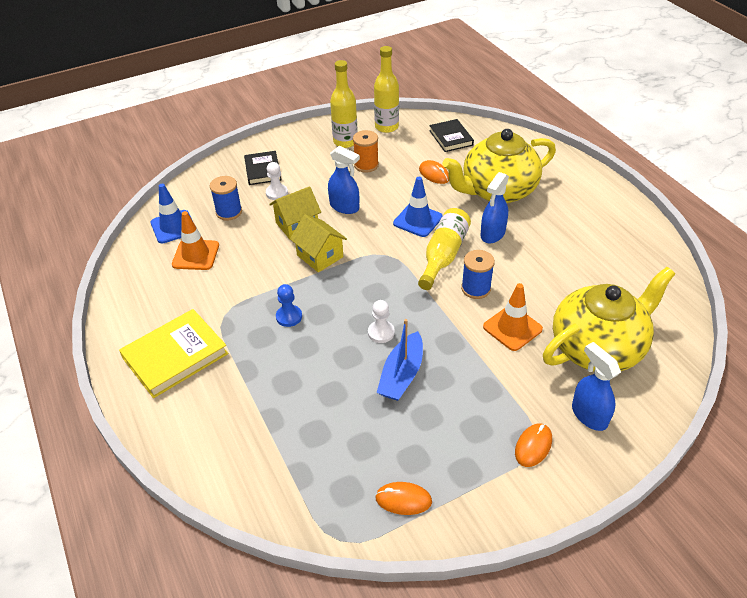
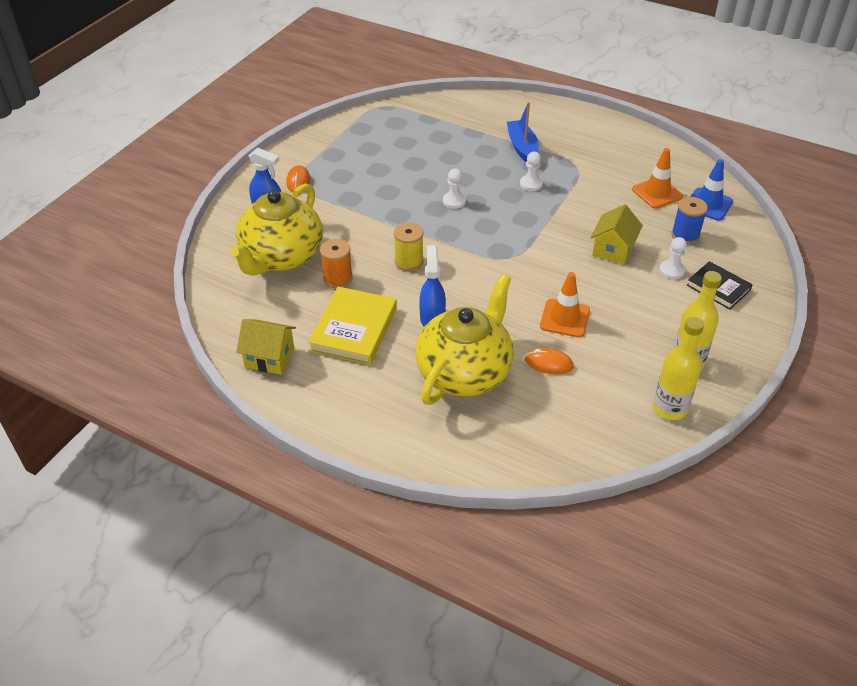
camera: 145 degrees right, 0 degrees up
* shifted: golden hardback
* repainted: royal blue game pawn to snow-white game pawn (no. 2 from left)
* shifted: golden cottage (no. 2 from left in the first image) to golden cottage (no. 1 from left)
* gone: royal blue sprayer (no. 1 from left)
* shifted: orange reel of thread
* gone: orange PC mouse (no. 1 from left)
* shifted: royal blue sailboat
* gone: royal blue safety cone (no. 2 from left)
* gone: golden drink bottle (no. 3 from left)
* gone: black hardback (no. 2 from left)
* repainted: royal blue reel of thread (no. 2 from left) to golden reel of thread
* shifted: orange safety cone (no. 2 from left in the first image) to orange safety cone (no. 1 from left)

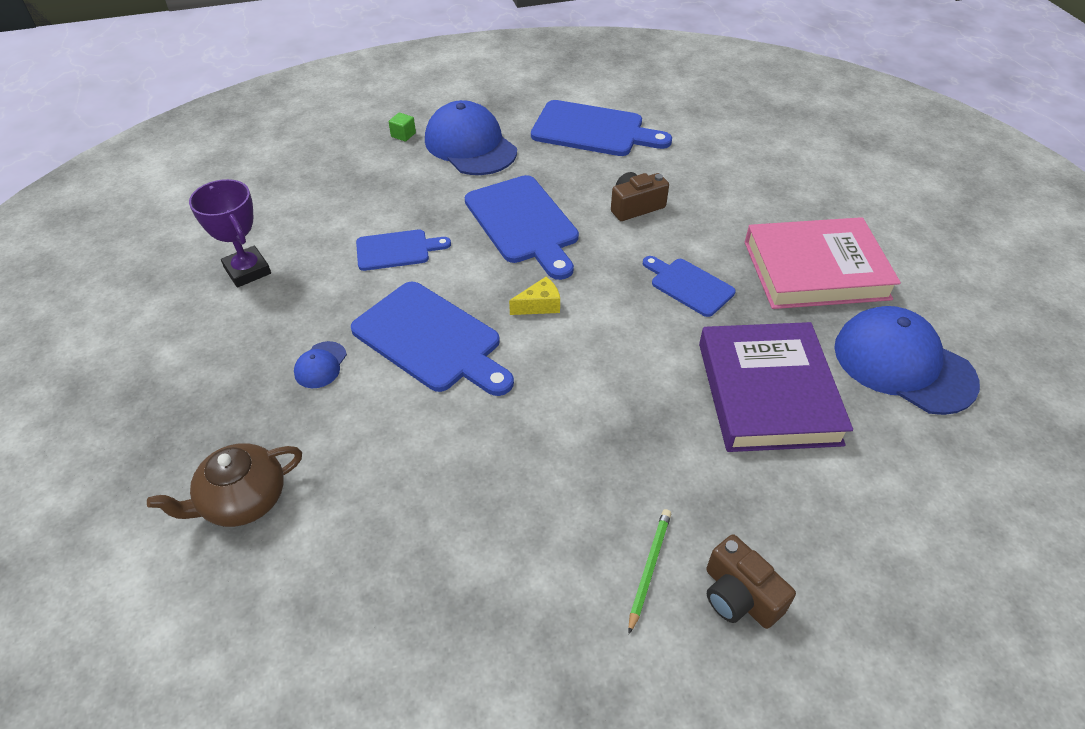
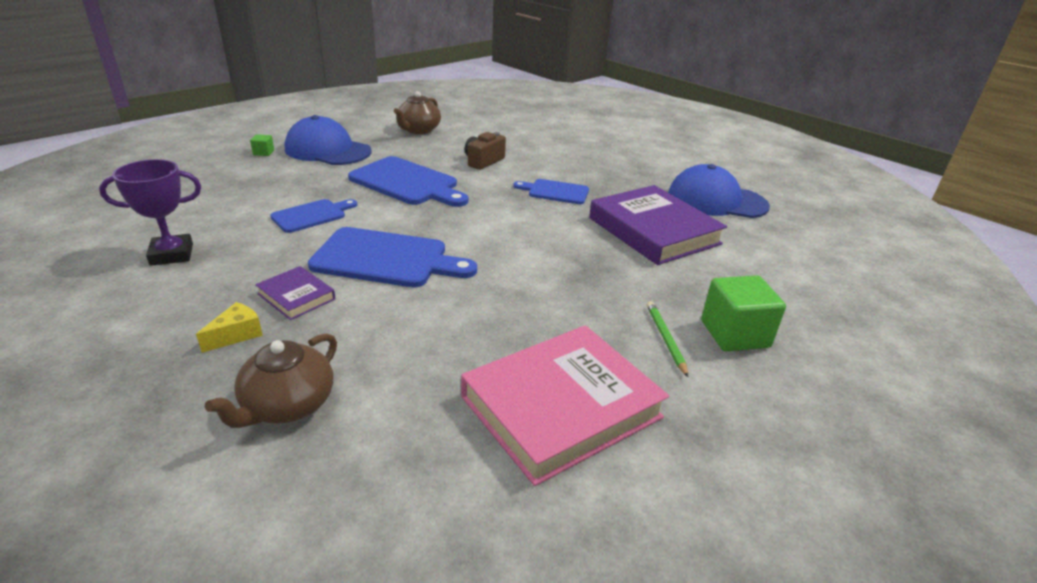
camera: 30 degrees left, 15 degrees down
* rotated: violet trophy 45 degrees counterclockwise
* swapped: royal blue baseball cap (no. 1 from left) to violet hardback (no. 1 from left)
* shifted: golden piece of cheese
* swapped: royal blue chopping board (no. 4 from left) to russet teapot (no. 2 from left)
* swapped: russet photo camera (no. 2 from left) to green cube (no. 2 from left)
* shifted: rose-pink hardback

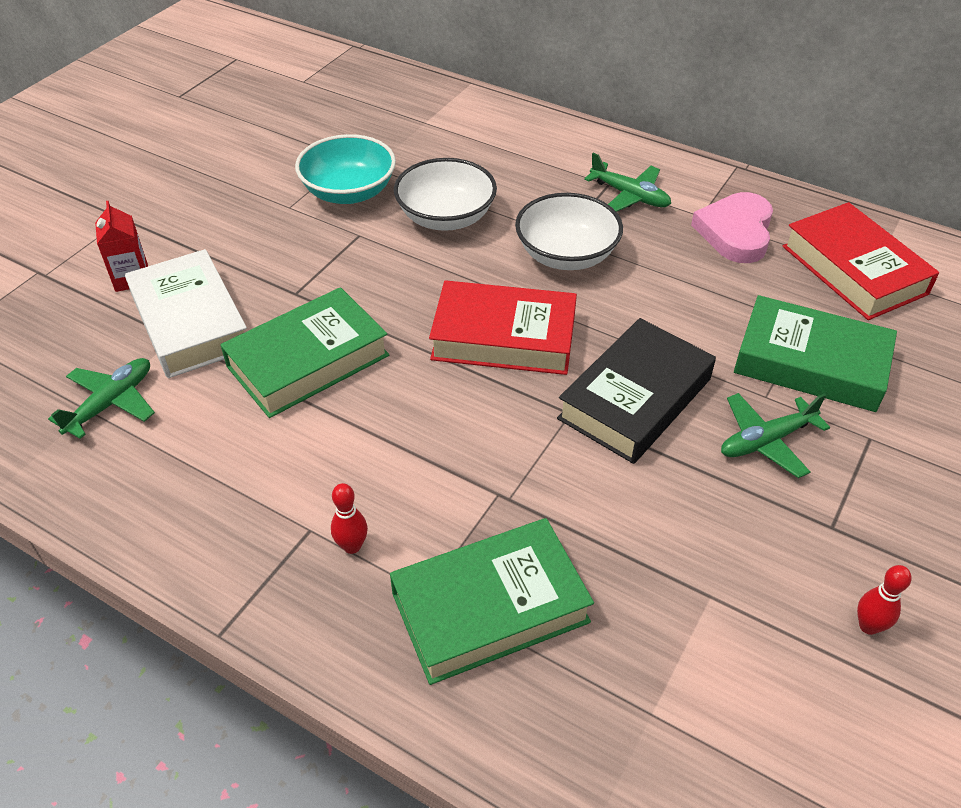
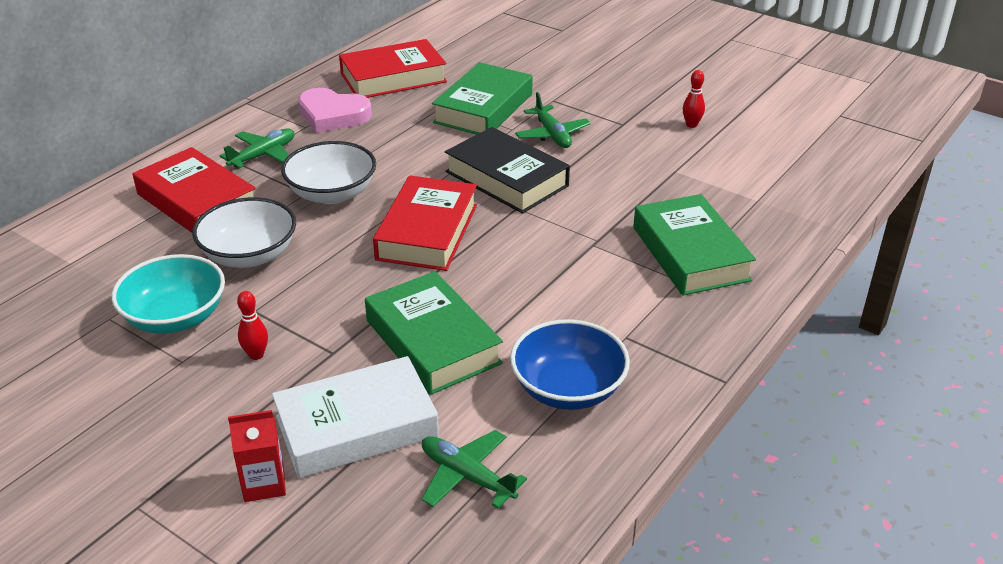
camera: 85 degrees left, 10 degrees down
* shifted: scarlet tenpin (no. 1 from left)
* new: scarlet hardback (no. 1 from left)
* new: royal blue serving bowl

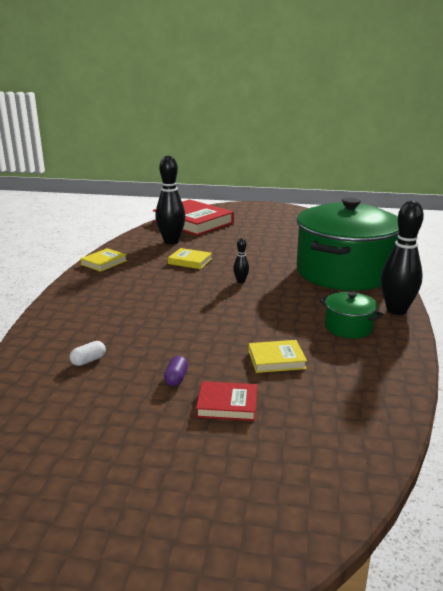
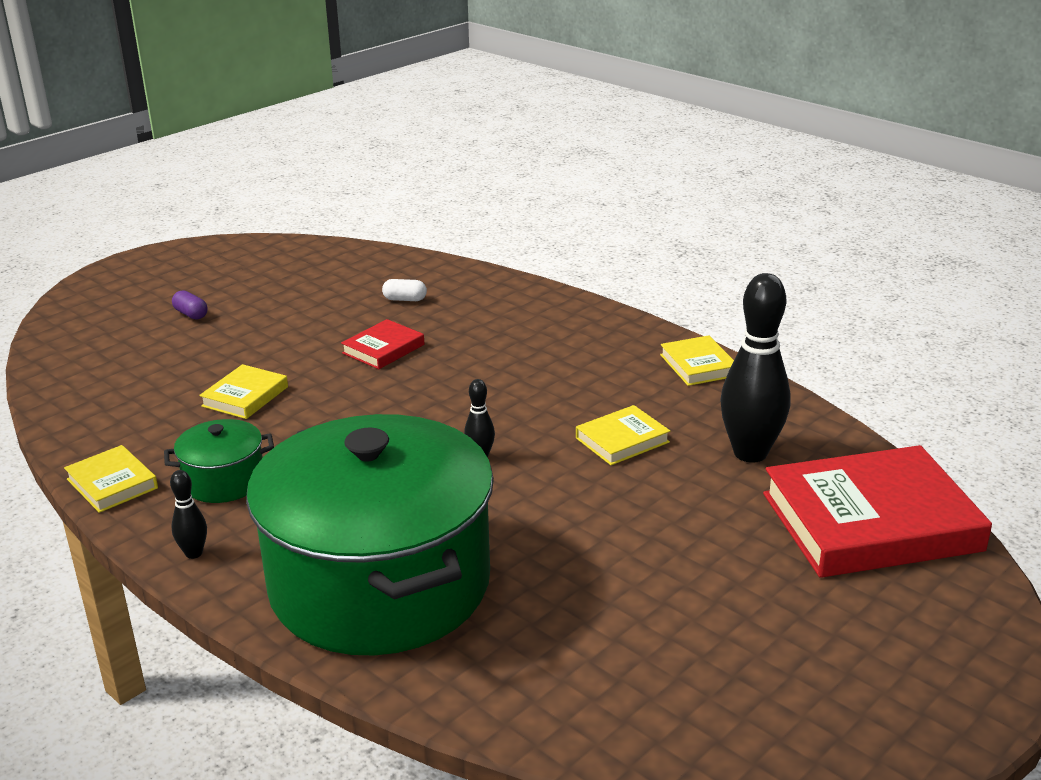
camera: 125 degrees right, 5 degrees up
* rotated: snow-white pill shape 75 degrees counterclockwise
* shifted: violet pill shape
* shifted: scarlet hardback (no. 2 from left in the first image) to scarlet hardback (no. 1 from left)
* scaled: black tenpin (no. 3 from left in the first image) x0.45
* new: golden hardback (no. 1 from left)

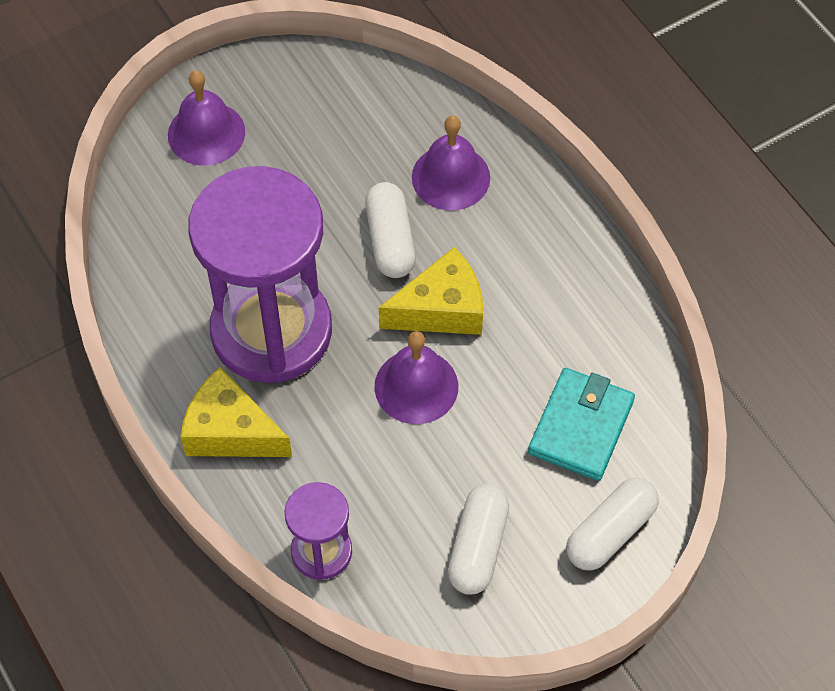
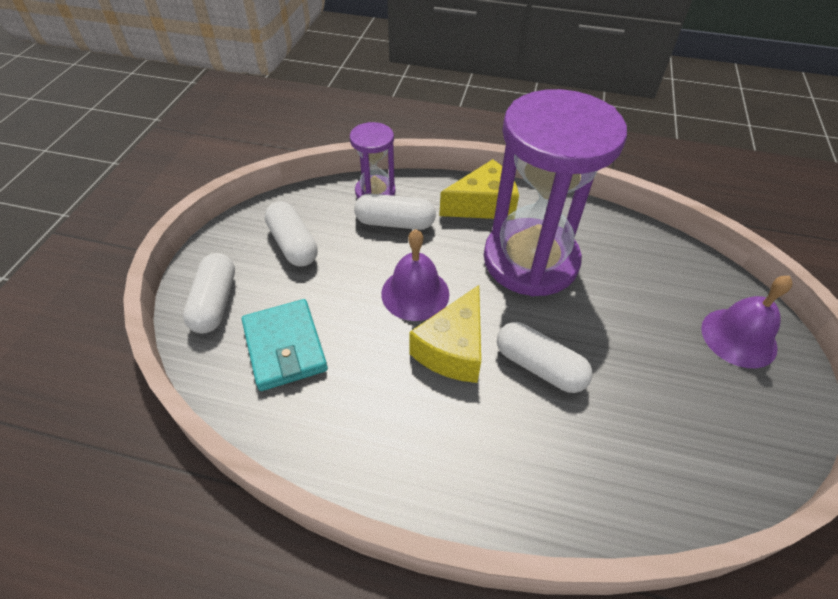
camera: 135 degrees right, 10 degrees down
* gone: violet bell (no. 3 from left)
* new: snow-white pill shape (no. 3 from left)

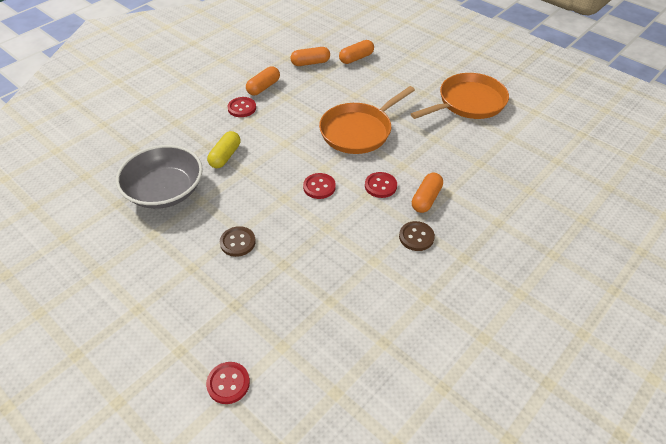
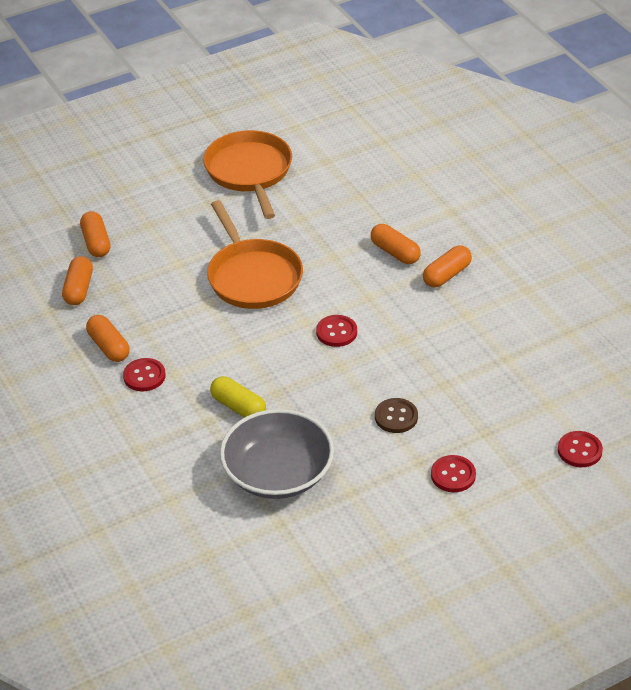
camera: 70 degrees left, 5 degrees down
* shifted: scarlet shirt button (no. 4 from left in the first image) to scarlet shirt button (no. 3 from left)
* swapped: russet shirt button (no. 2 from left) to orange pill shape (no. 5 from left)

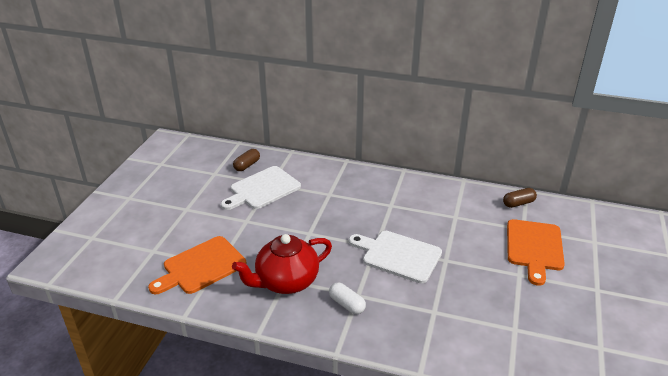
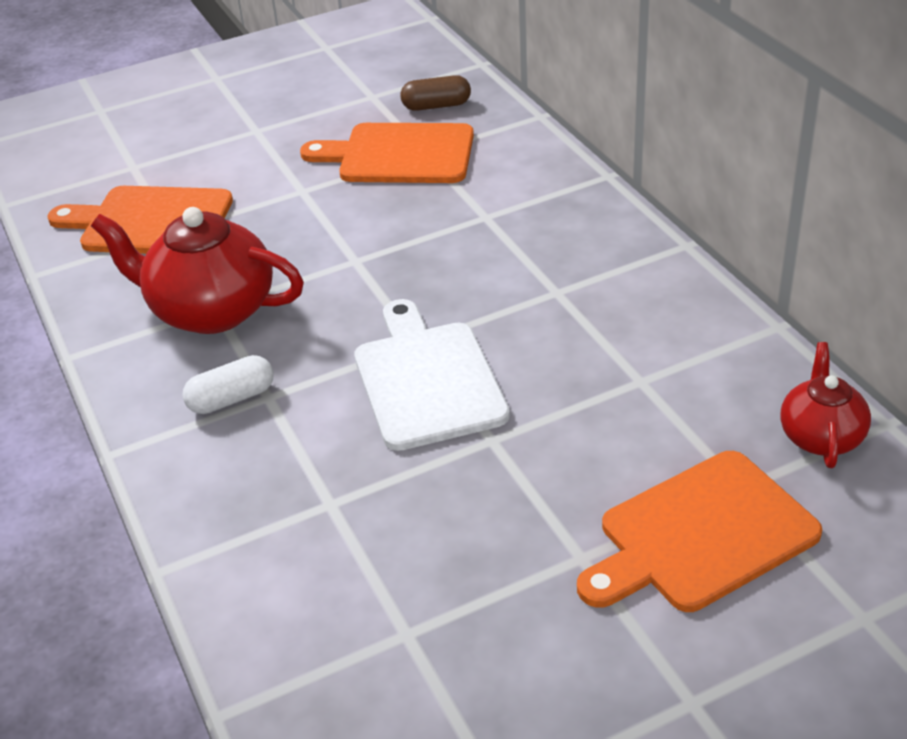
camera: 50 degrees right, 5 degrees up
* repainted: snow-white chopping board (no. 1 from left) to orange chopping board (no. 2 from left)
* rotated: snow-white pill shape 60 degrees clockwise
* swapped: russet pill shape (no. 2 from left) to scarlet teapot (no. 2 from left)

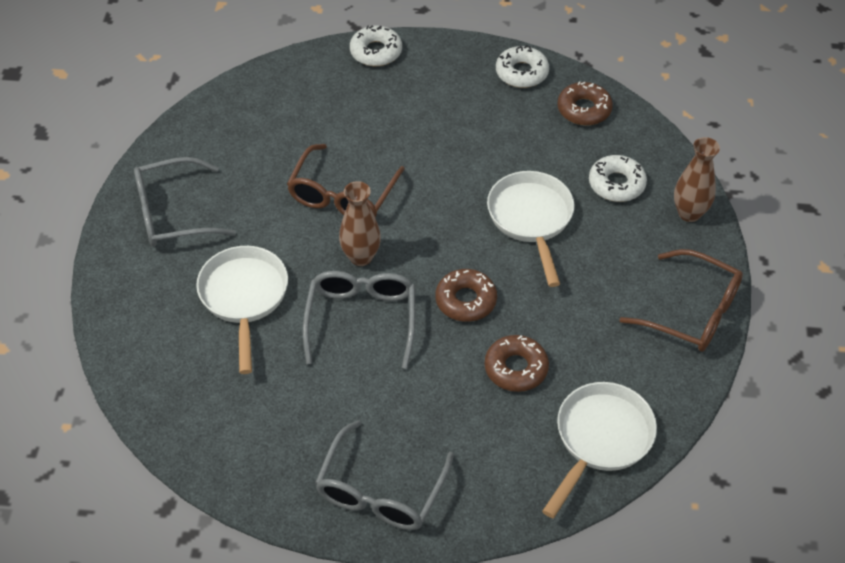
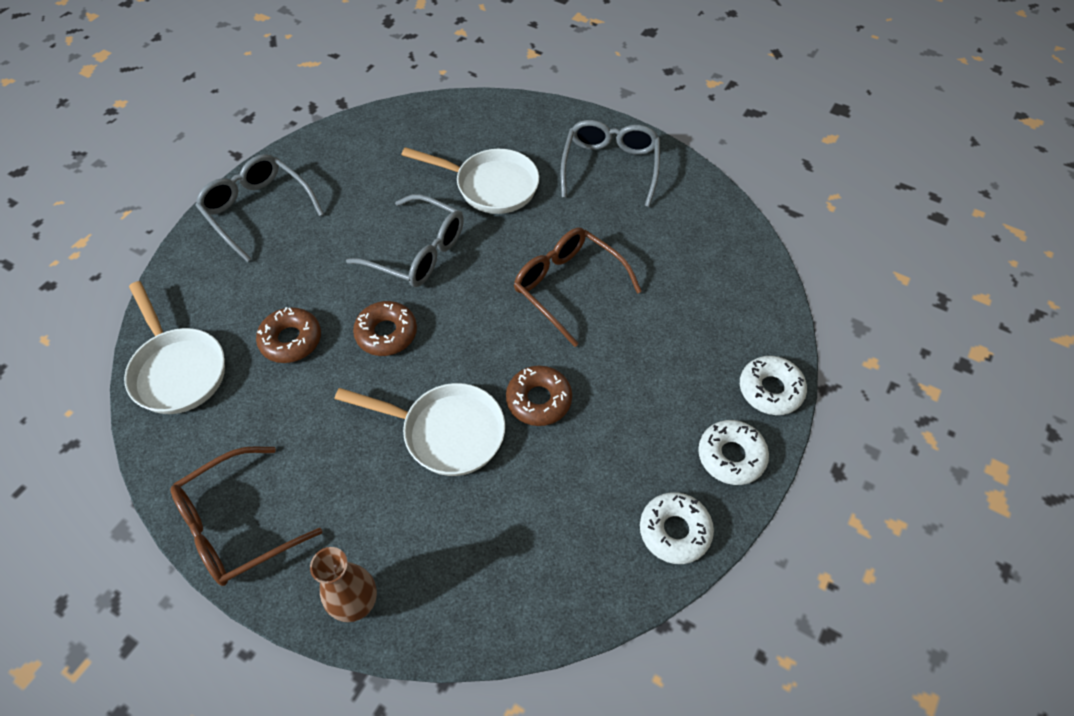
camera: 115 degrees right, 5 degrees up
* gone: russet tall vase (no. 1 from left)
* shifted: russet doughnut (no. 3 from left)
* shifted: snow-white doughnut (no. 3 from left in the first image) to snow-white doughnut (no. 2 from left)

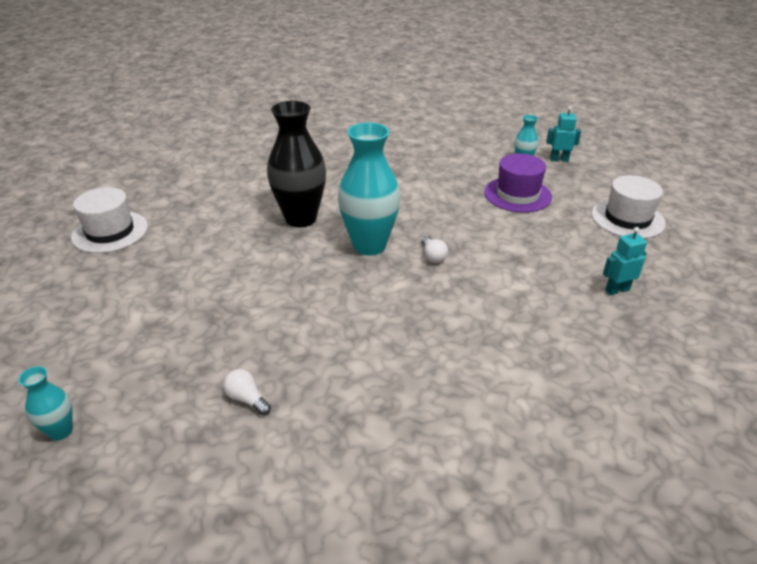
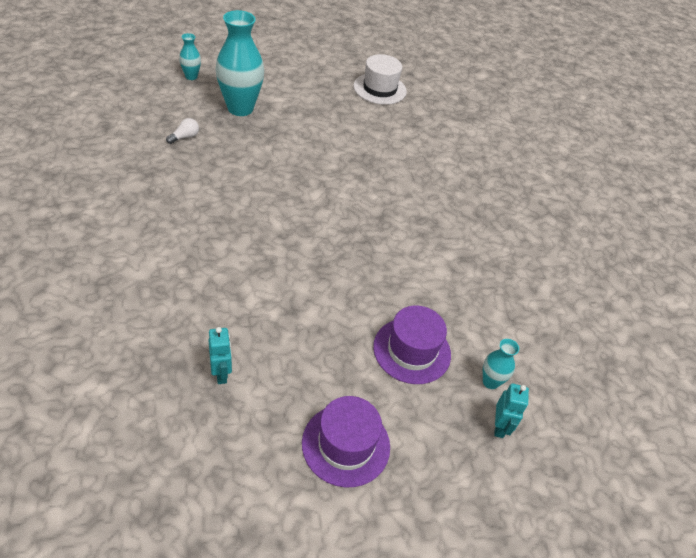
camera: 90 degrees right, 10 degrees up
* gone: black tall vase
* shifted: teal tall vase (no. 2 from left)
* gone: snow-white bulb (no. 2 from left)
* repainted: snow-white top hat (no. 2 from left) to violet top hat (no. 1 from left)

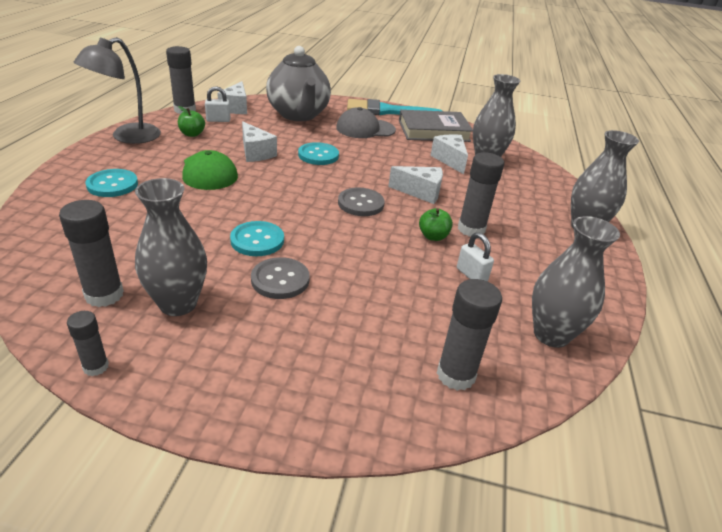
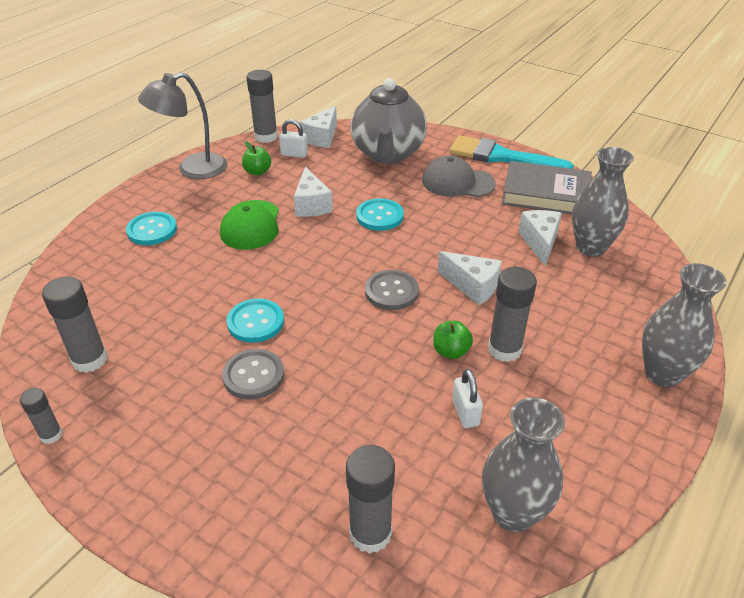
camera: 25 degrees right, 5 degrees up
* gone: ash-grey tall vase (no. 1 from left)

